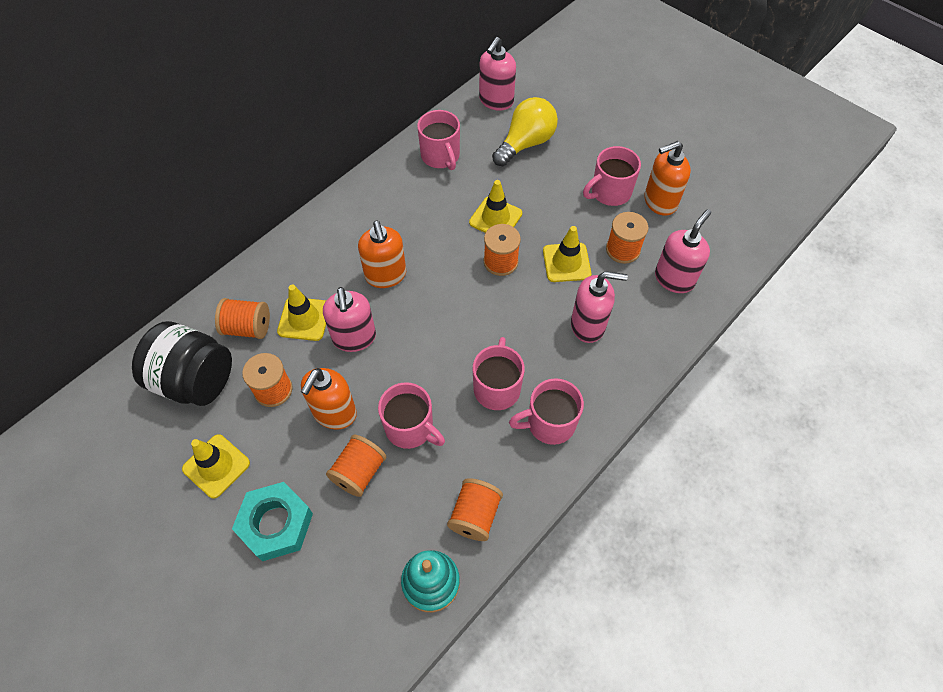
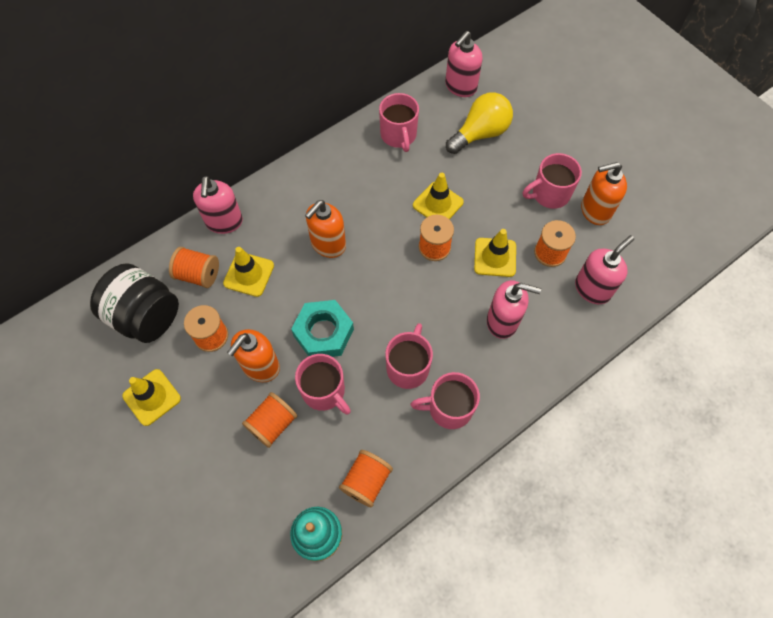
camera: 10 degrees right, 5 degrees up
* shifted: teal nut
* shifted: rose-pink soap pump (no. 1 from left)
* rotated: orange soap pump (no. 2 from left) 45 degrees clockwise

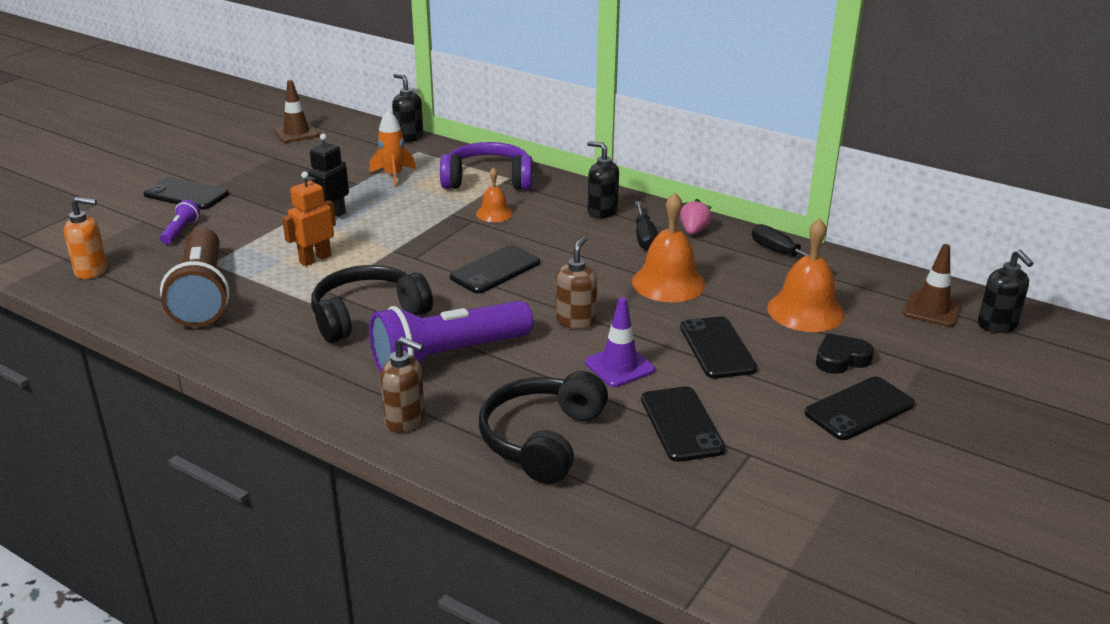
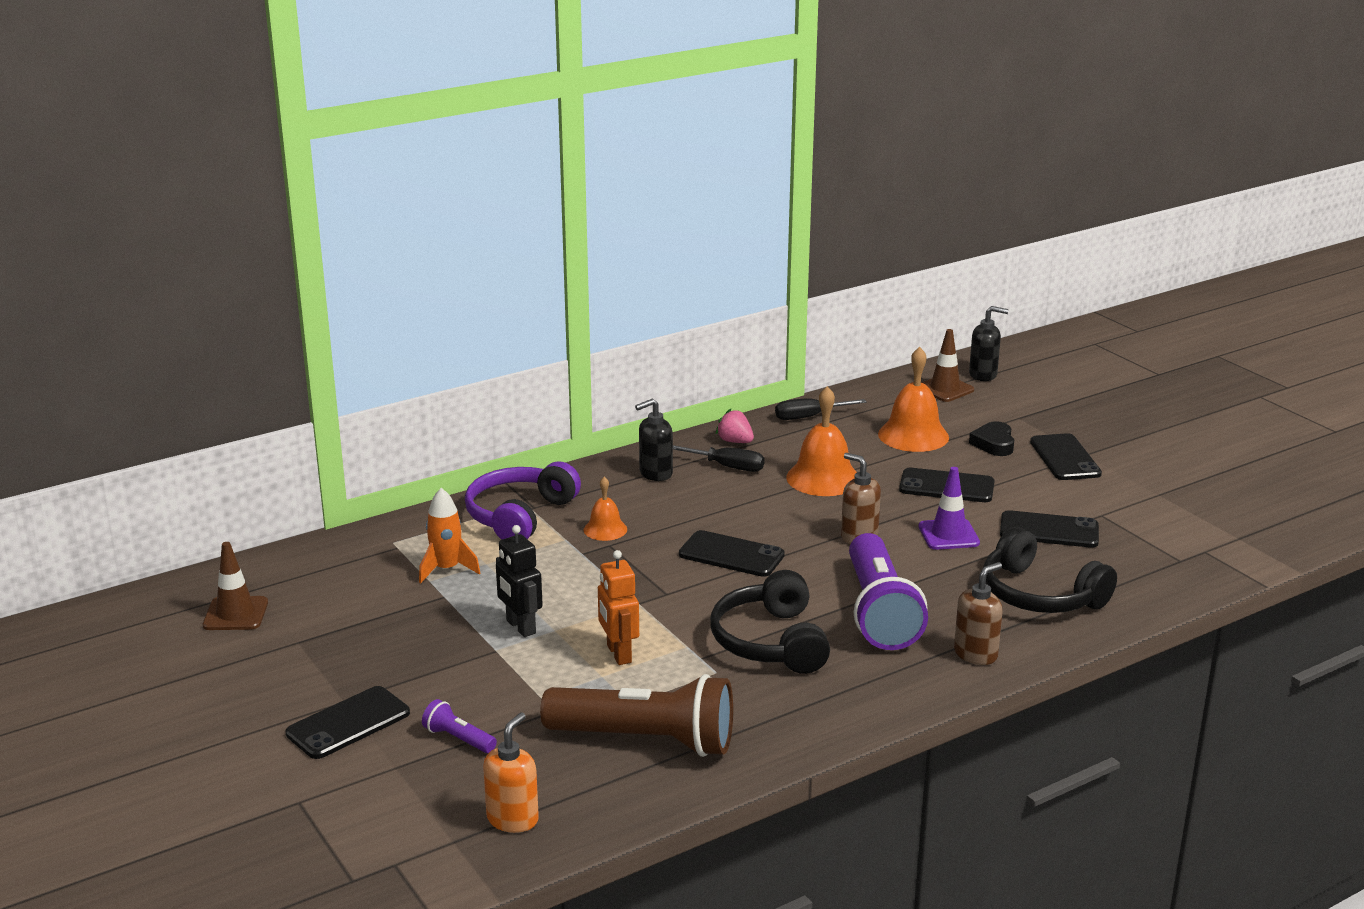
camera: 65 degrees left, 5 degrees down
* gone: black soap pump (no. 1 from left)
* rotated: black mobile phone (no. 2 from left) 45 degrees counterclockwise

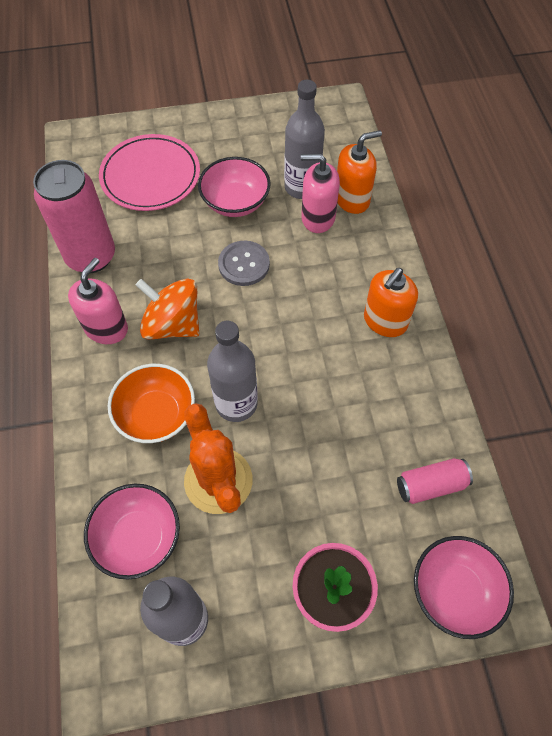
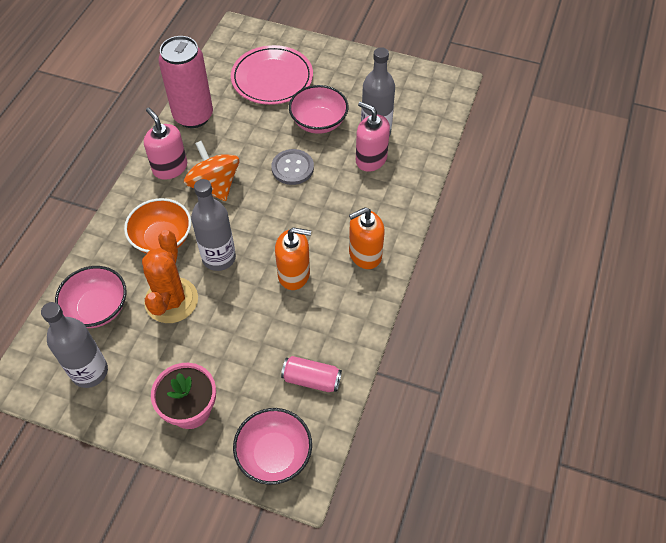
camera: 30 degrees right, 5 degrees down
* rotated: rose-pink soap pump (no. 1 from left) 90 degrees counterclockwise
* shifted: orange soap pump (no. 1 from left)

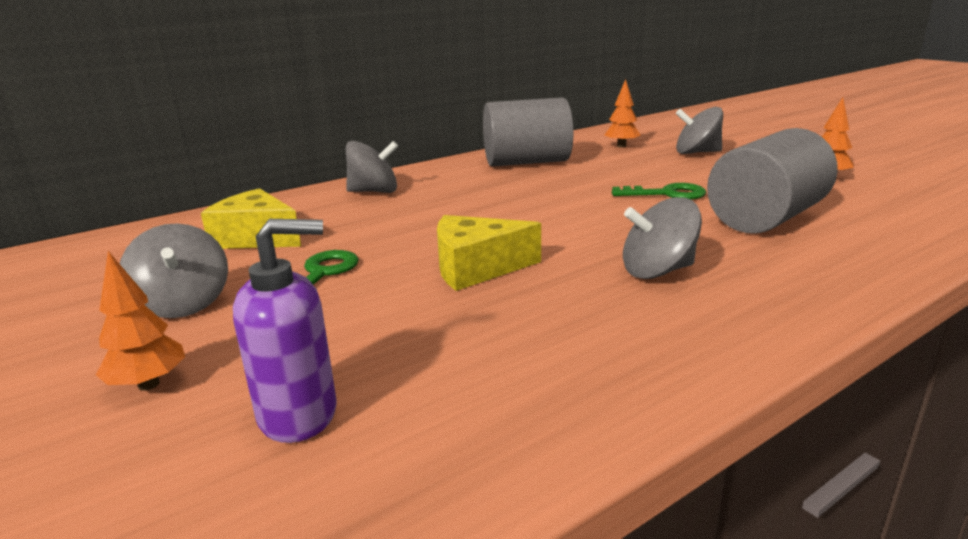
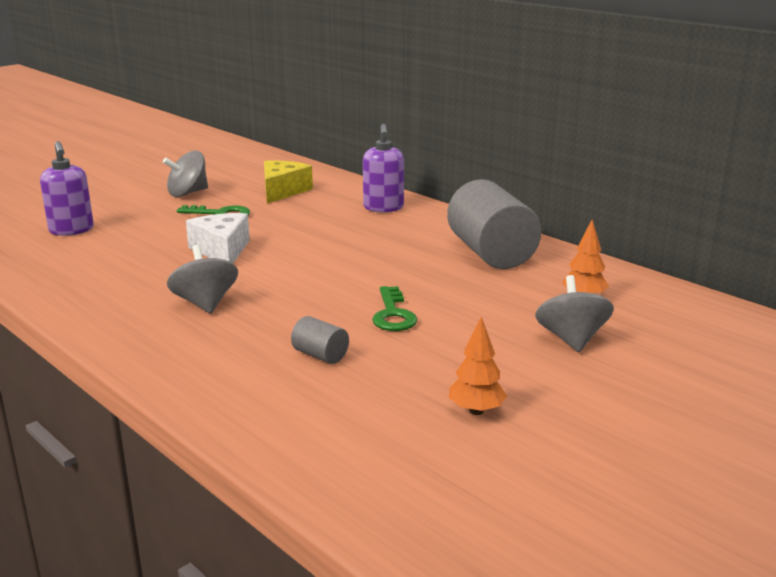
camera: 80 degrees right, 0 degrees up
* gone: orange toy tree (no. 1 from left)
* swapped: ash-grey spinning top (no. 2 from left) to violet soap pump (no. 2 from left)
* repainted: golden piece of cheese (no. 2 from left) to snow-white piece of cheese
* scaled: ash-grey solid cylinder (no. 2 from left in the first image) x0.43

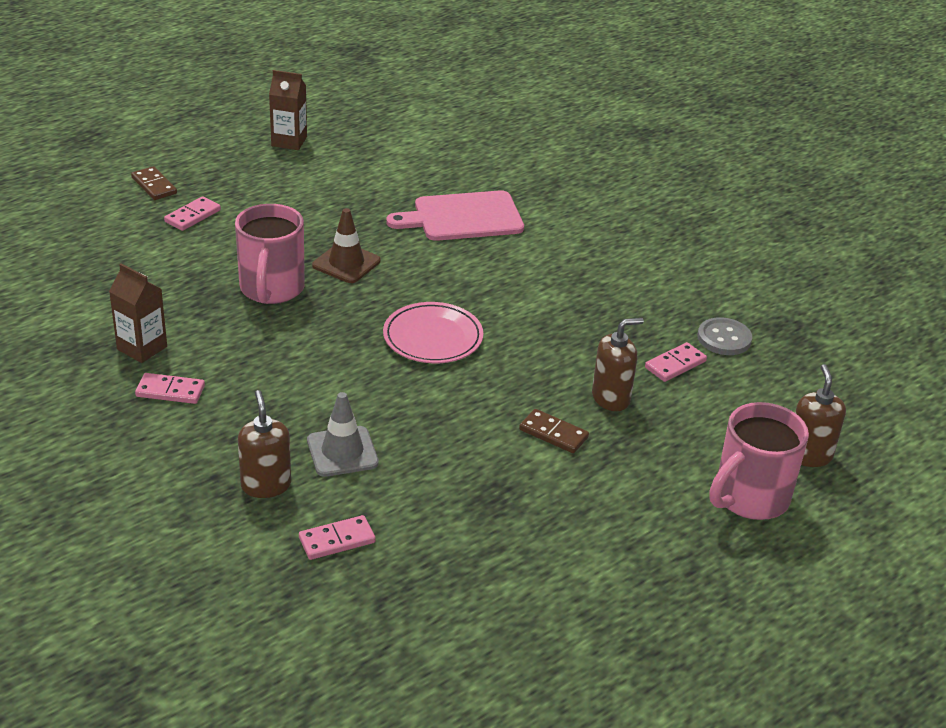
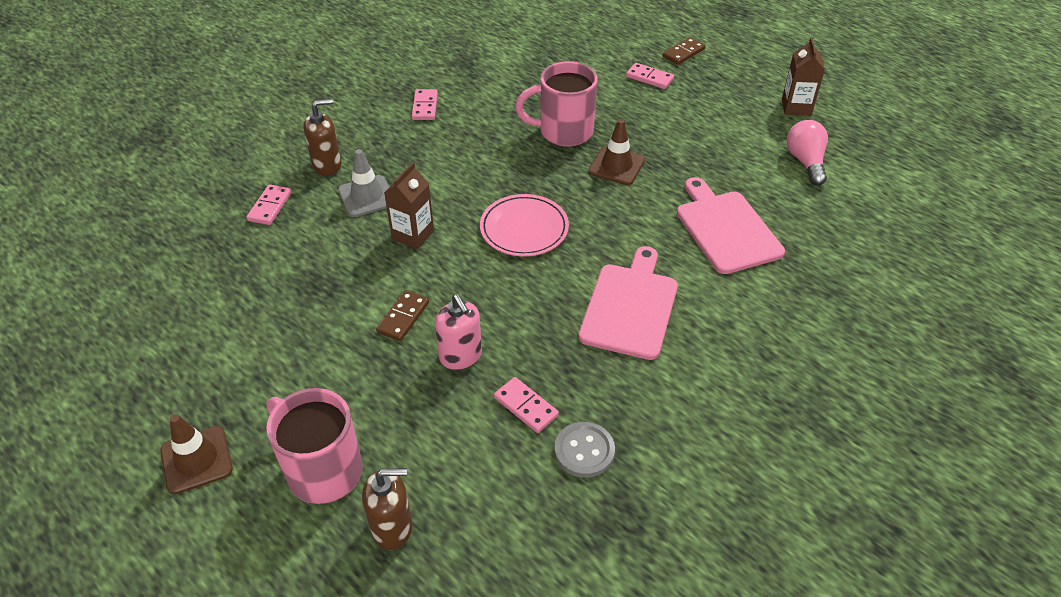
camera: 85 degrees right, 10 degrees up
* shifted: russet juice carton (no. 1 from left)
* rotated: rose-pink domino tile (no. 3 from left in the first image) 45 degrees clockwise
* repainted: russet soap pump (no. 2 from left) to rose-pink soap pump
* new: russet safety cone (no. 1 from left)
* new: rose-pink chopping board (no. 1 from left)
* new: rose-pink bulb

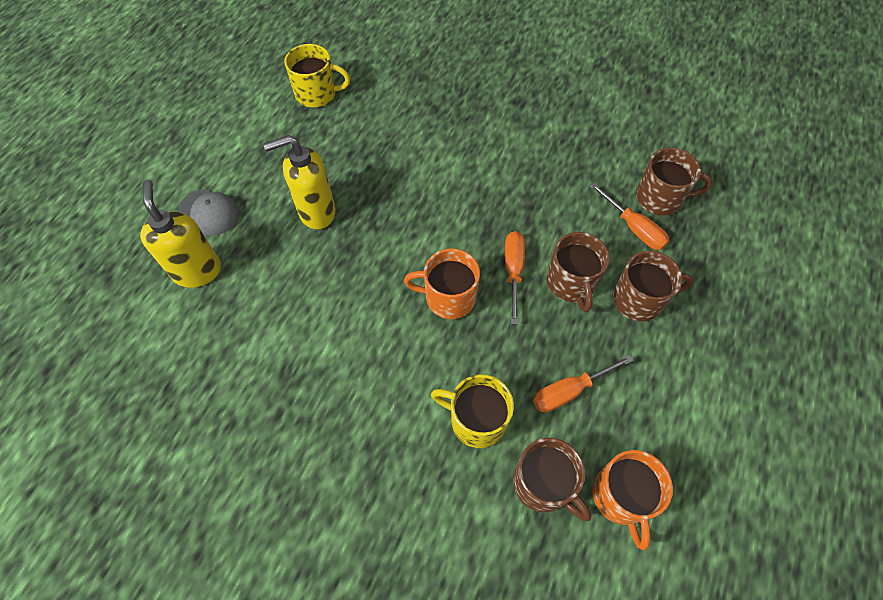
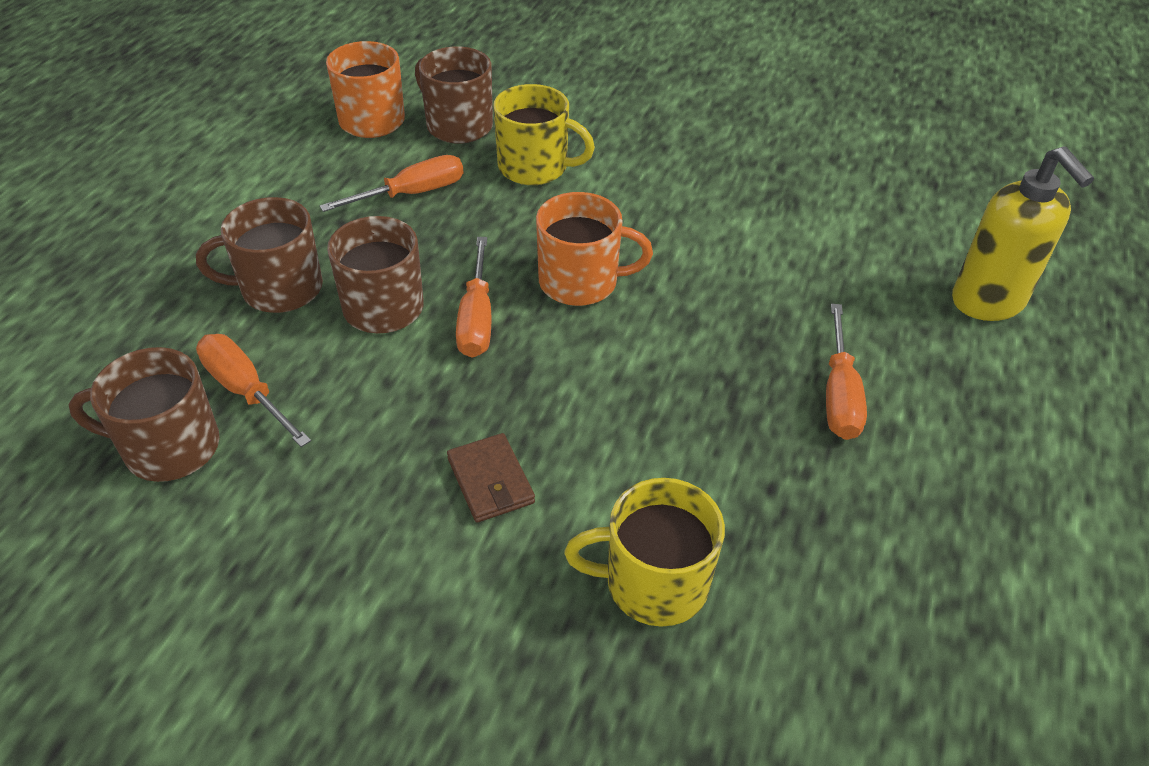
camera: 175 degrees right, 15 degrees down
* gone: ash-grey baseball cap
* swapped: golden soap pump (no. 2 from left) to orange screwdriver (no. 4 from left)
* shifted: golden coffee mug (no. 1 from left in the first image) to golden coffee mug (no. 2 from left)
* new: russet card wallet

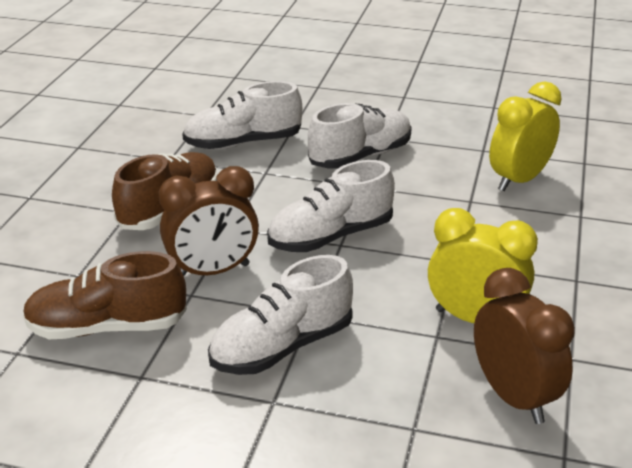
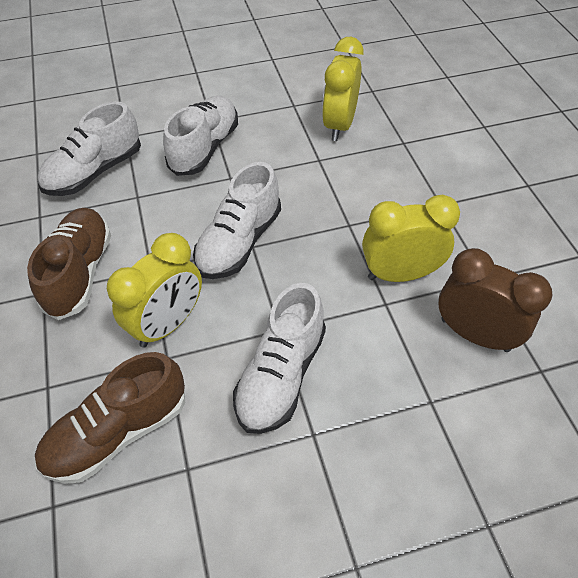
camera: 30 degrees left, 20 degrees up
* repainted: russet alarm clock (no. 1 from left) to golden alarm clock (no. 1 from left)

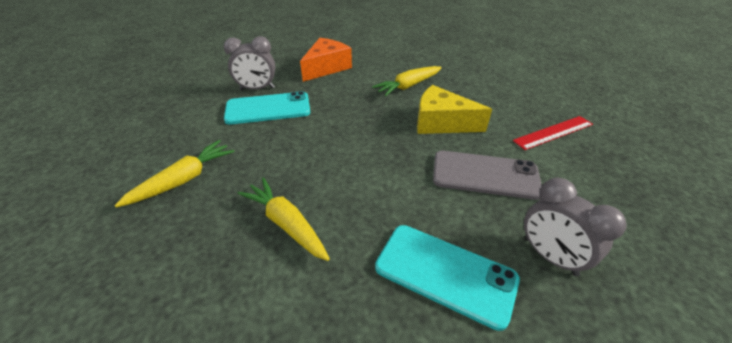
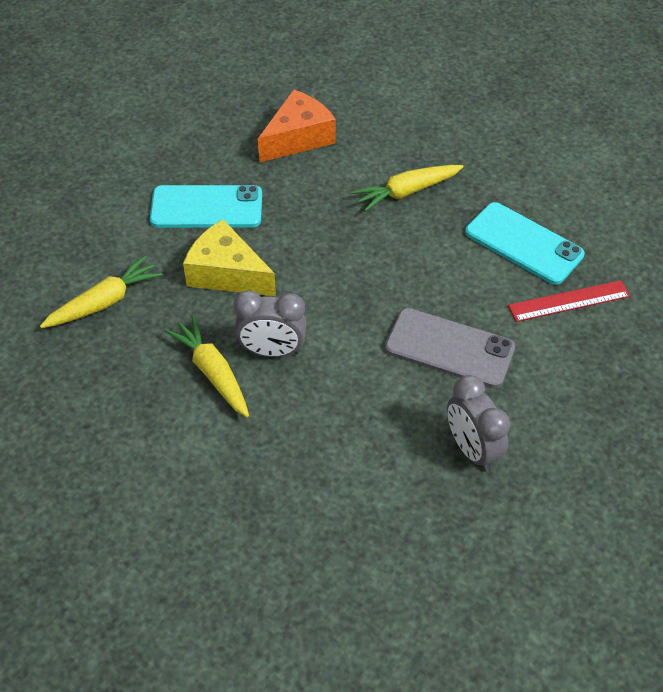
camera: 10 degrees right, 10 degrees up
* shifted: ash-grey alarm clock (no. 1 from left)
* shifted: teal mobile phone (no. 2 from left)
* shifted: golden piece of cheese

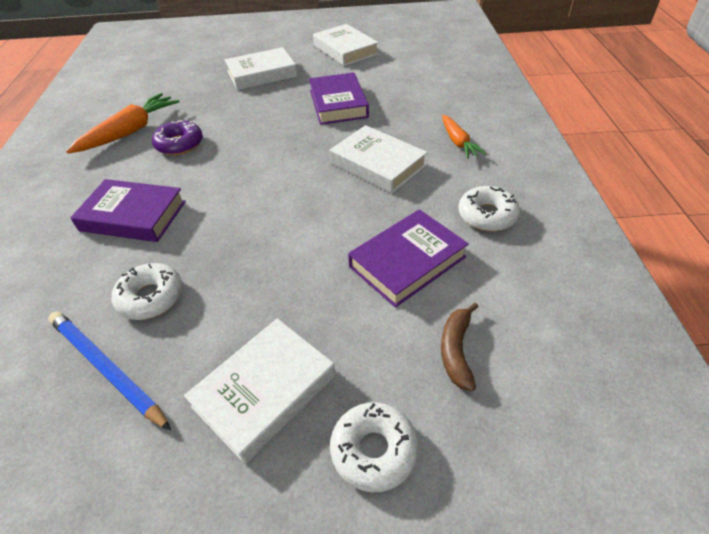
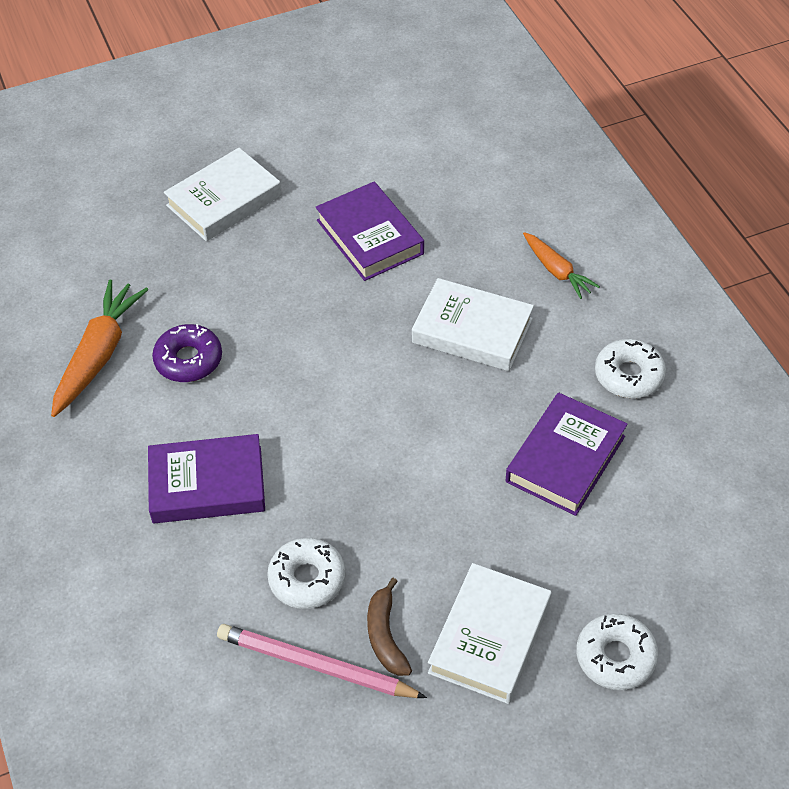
camera: 20 degrees left, 5 degrees up
* repainted: royal blue pencil to rose-pink pencil
* gone: snow-white hardback (no. 3 from left)
* shifted: russet banana fruit

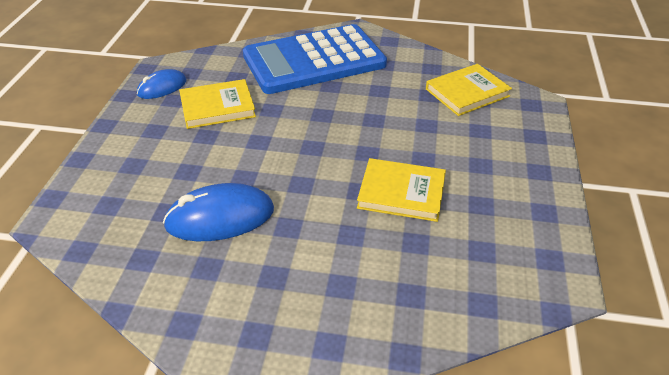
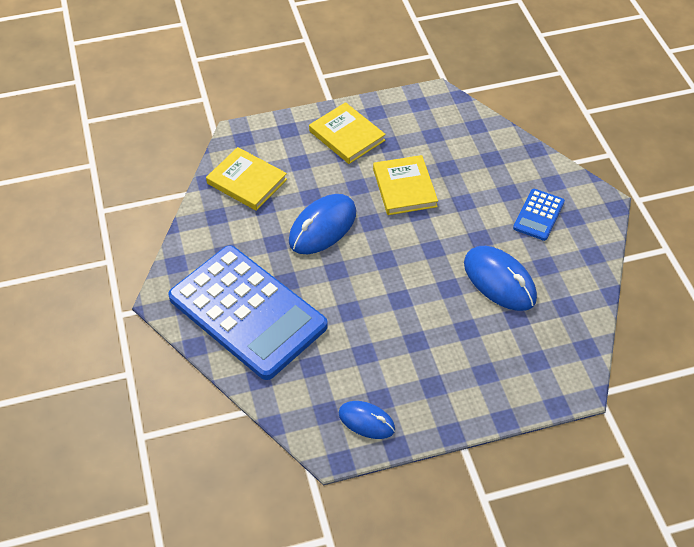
camera: 115 degrees left, 10 degrees up
* shifted: golden hardback (no. 1 from left in the first image) to golden hardback (no. 2 from left)
* new: royal blue PC mouse (no. 1 from left)
* new: royal blue calculator (no. 2 from left)

